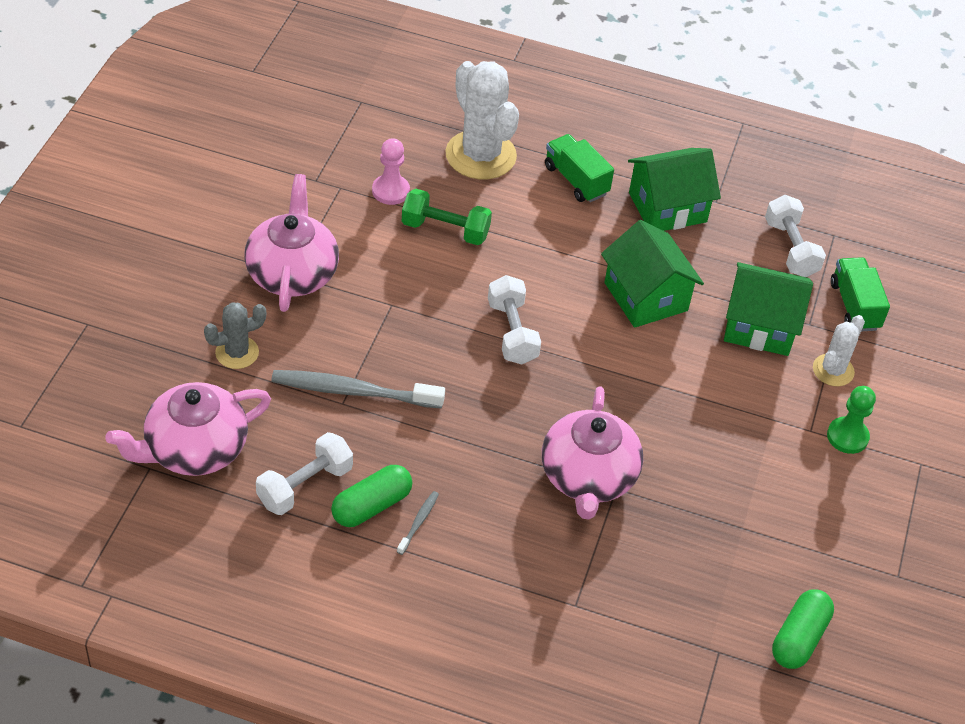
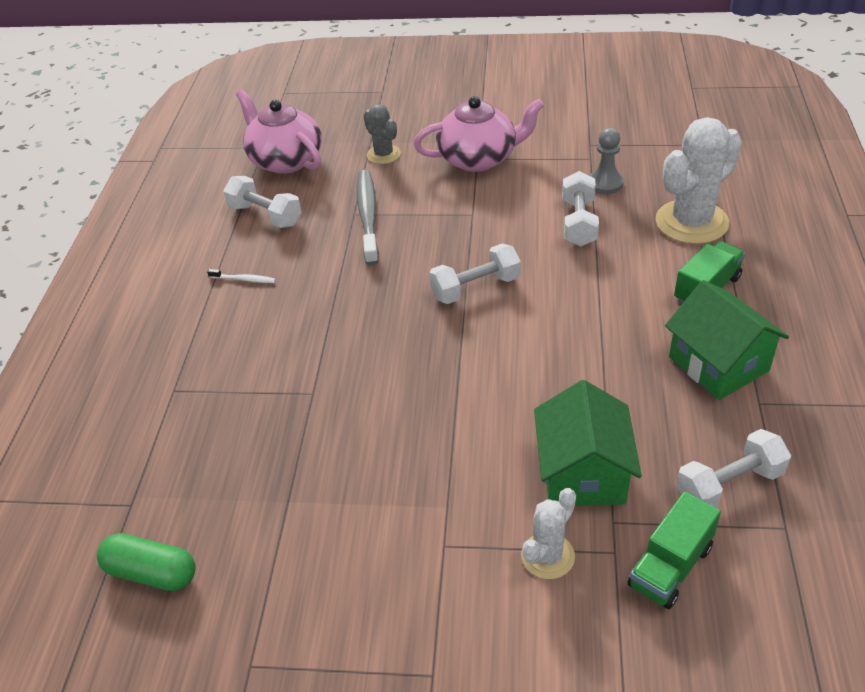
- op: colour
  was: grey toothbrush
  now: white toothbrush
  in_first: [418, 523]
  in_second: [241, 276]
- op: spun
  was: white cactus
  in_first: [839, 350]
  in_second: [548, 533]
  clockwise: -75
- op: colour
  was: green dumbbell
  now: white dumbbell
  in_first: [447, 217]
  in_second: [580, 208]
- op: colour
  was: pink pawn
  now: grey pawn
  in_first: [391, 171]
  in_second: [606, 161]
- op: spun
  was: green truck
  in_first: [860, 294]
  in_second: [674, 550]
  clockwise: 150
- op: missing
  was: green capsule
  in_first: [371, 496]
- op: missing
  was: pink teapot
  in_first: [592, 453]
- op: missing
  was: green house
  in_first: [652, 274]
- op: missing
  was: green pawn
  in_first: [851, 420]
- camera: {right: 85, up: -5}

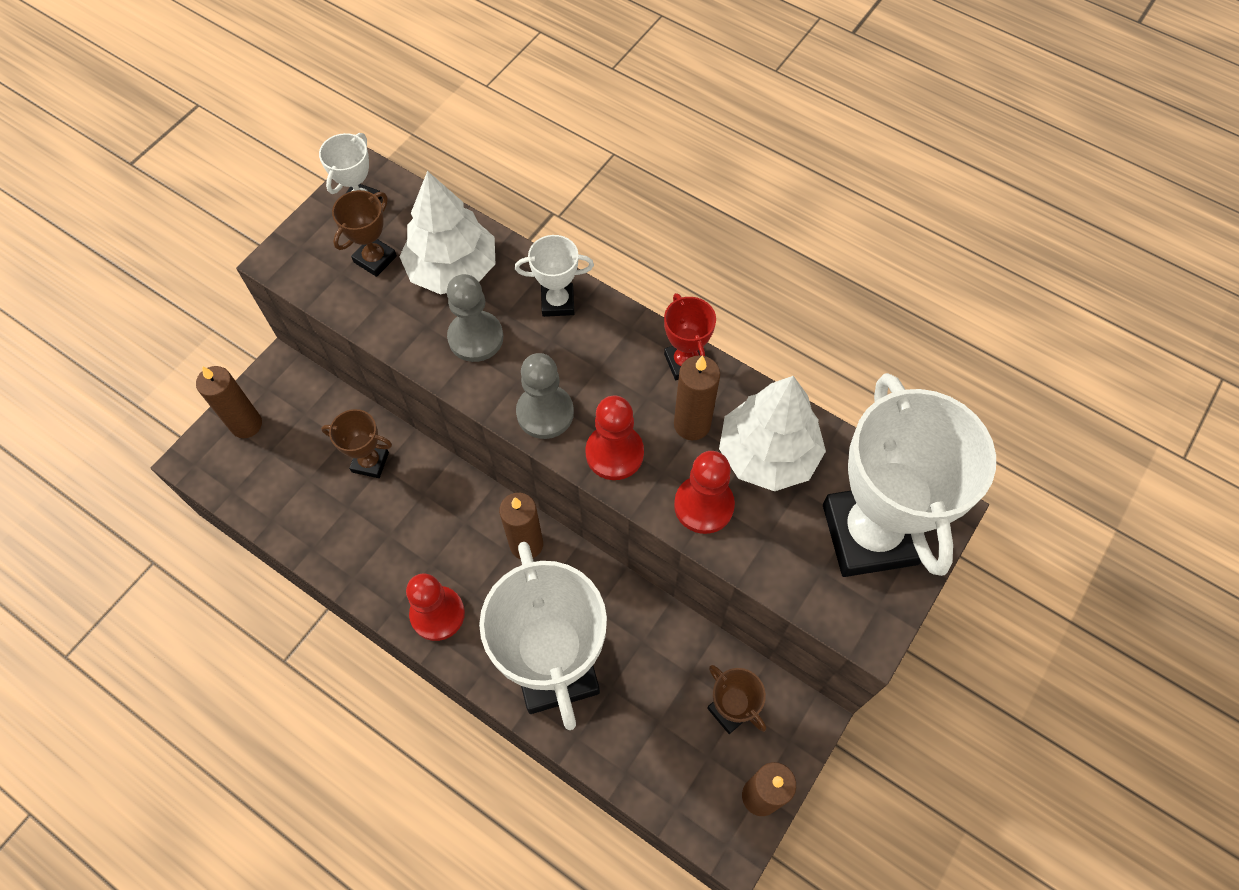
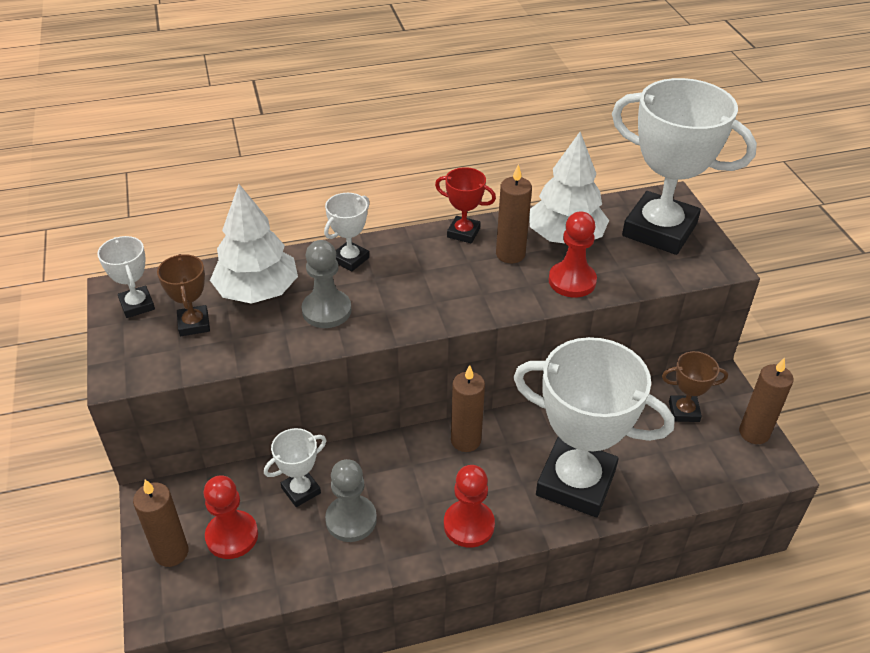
- op: relocated
  was: red pawn
  in_first: [615, 438]
  in_second: [230, 517]
- op: colour
  was: brown trophy
  now: white trophy
  in_first: [356, 443]
  in_second: [295, 467]
- op: relocated
  was: grey pawn
  in_first: [545, 396]
  in_second: [351, 500]
- camera: {right: -50, up: -20}

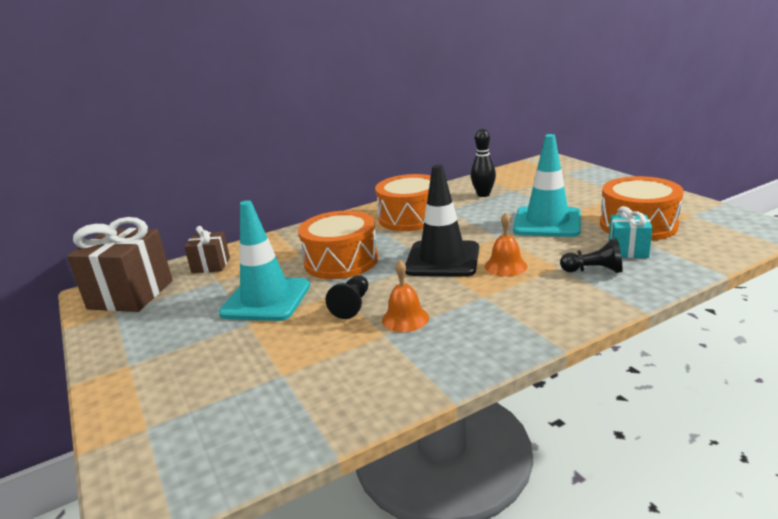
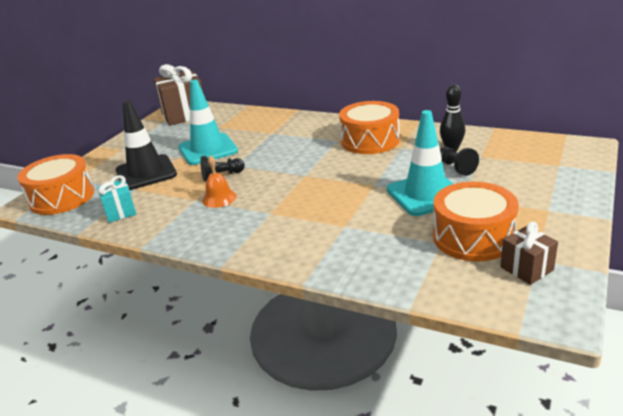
- op: relocated
  was: orange drum
  in_first: [338, 245]
  in_second: [55, 184]
- op: relocated
  was: turquoise gift
  in_first: [630, 232]
  in_second: [116, 199]
- op: relocated
  was: black traffic cone
  in_first: [442, 221]
  in_second: [146, 145]
- op: relocated
  was: black pawn
  in_first: [591, 255]
  in_second: [459, 161]
- op: relocated
  was: brown gift
  in_first: [207, 249]
  in_second: [529, 253]
- op: missing
  was: orange bell
  in_first: [506, 244]
- camera: {right: 55, up: 5}

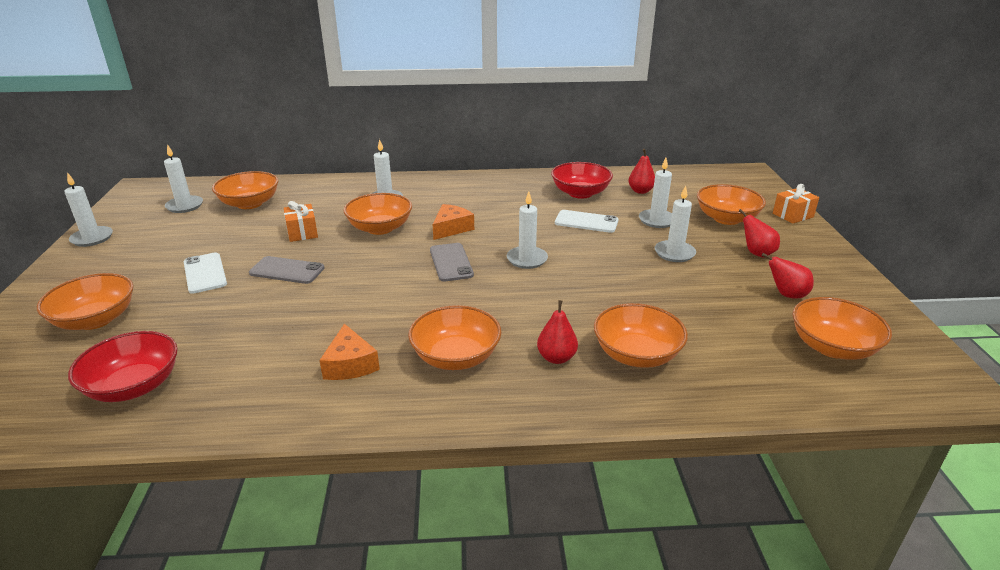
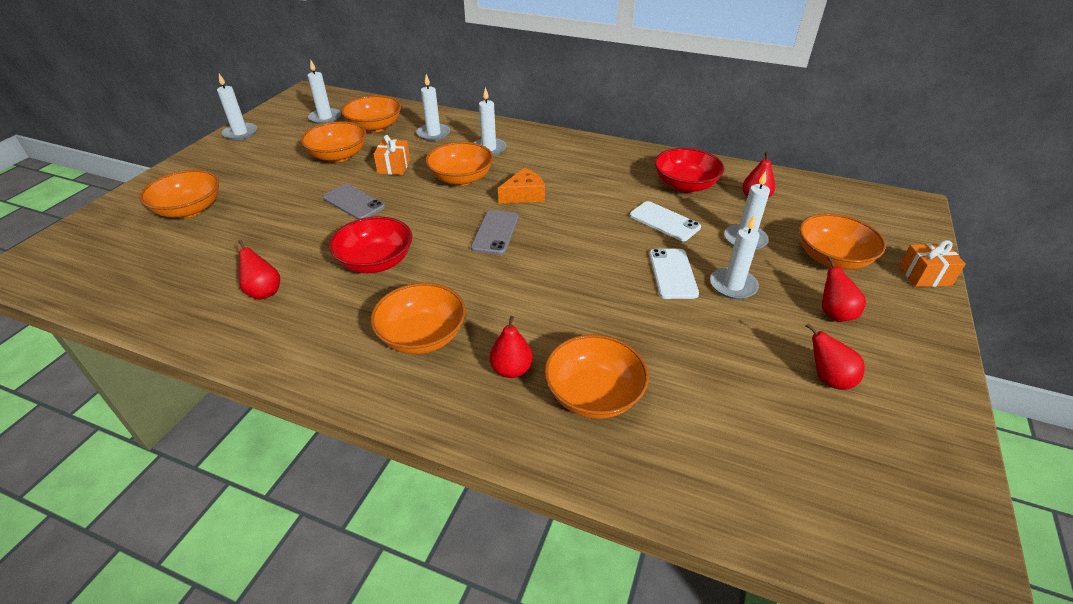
- op: appeared
  now: red pear
  in_second: [259, 270]
- op: relocated
  was: orange bowl
  in_first: [842, 328]
  in_second: [334, 141]
- op: relocated
  was: red bowl
  in_first: [123, 366]
  in_second: [370, 244]
- op: relocated
  was: white candle
  in_first: [527, 230]
  in_second: [433, 107]
- op: relocated
  was: white phone
  in_first: [205, 273]
  in_second: [674, 274]
- op: missing
  was: orange cheese
  in_first: [349, 351]
- camera: {right: 25, up: 10}

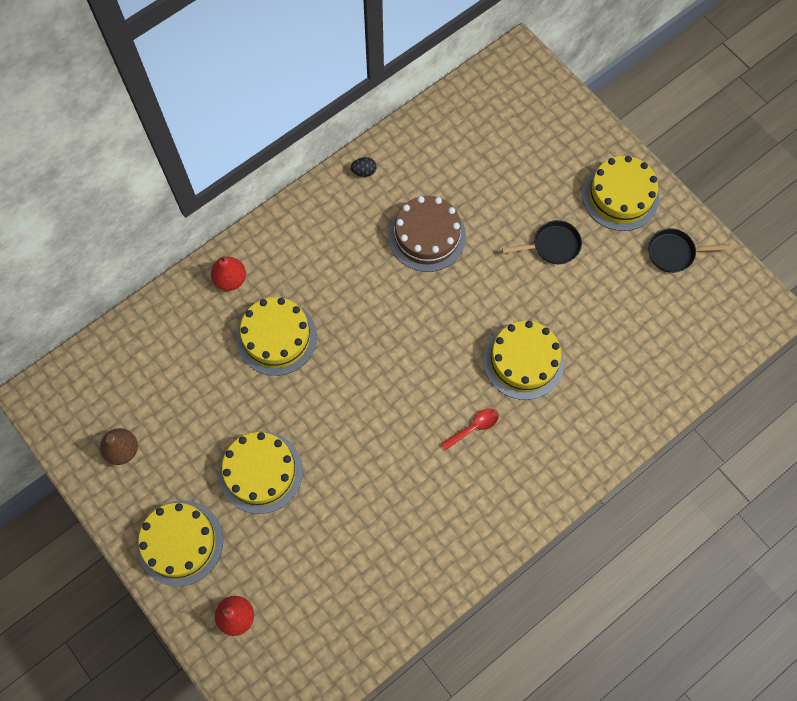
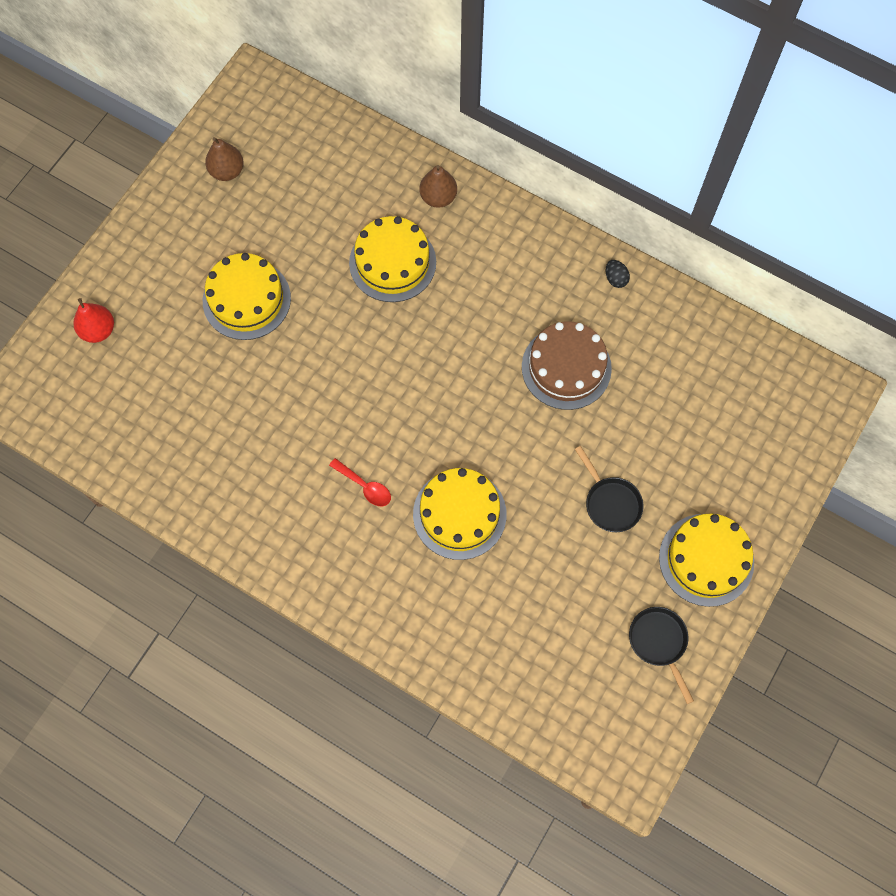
- op: colour
  was: red pear
  now: brown pear
  in_first: [228, 273]
  in_second: [438, 186]
- op: missing
  was: yellow cake
  in_first: [180, 543]
- camera: {right: 70, up: 0}

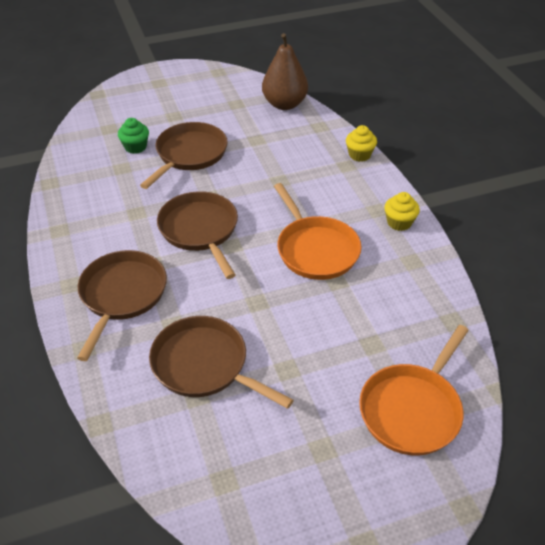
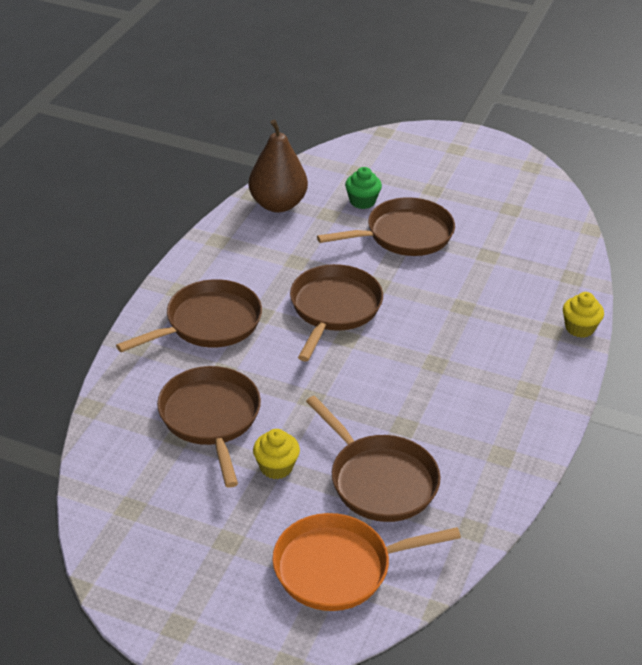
- op: relocated
  was: brown pear
  in_first: [285, 71]
  in_second: [278, 165]
- op: relocated
  was: yellow cupcake
  in_first: [402, 211]
  in_second: [276, 454]
- op: appeared
  now: brown pan
  in_second: [373, 459]
- op: missing
  was: orange pan
  in_first: [318, 231]
- camera: {right: 40, up: -5}

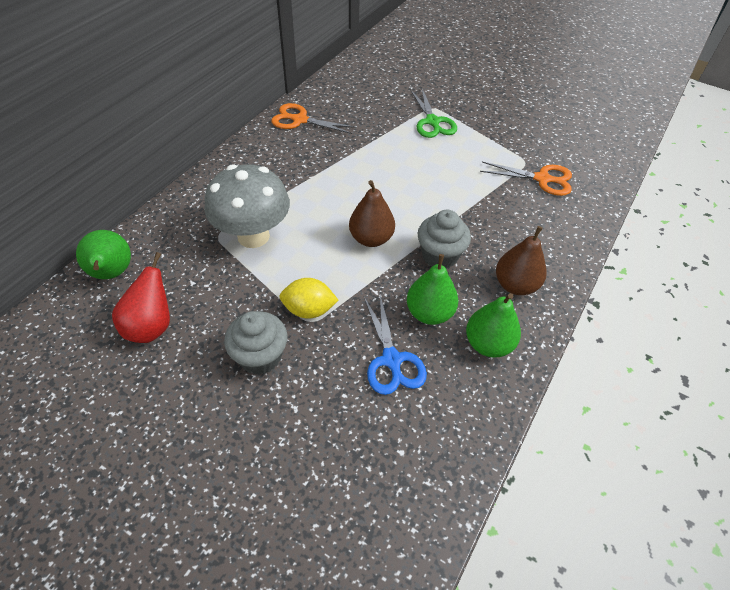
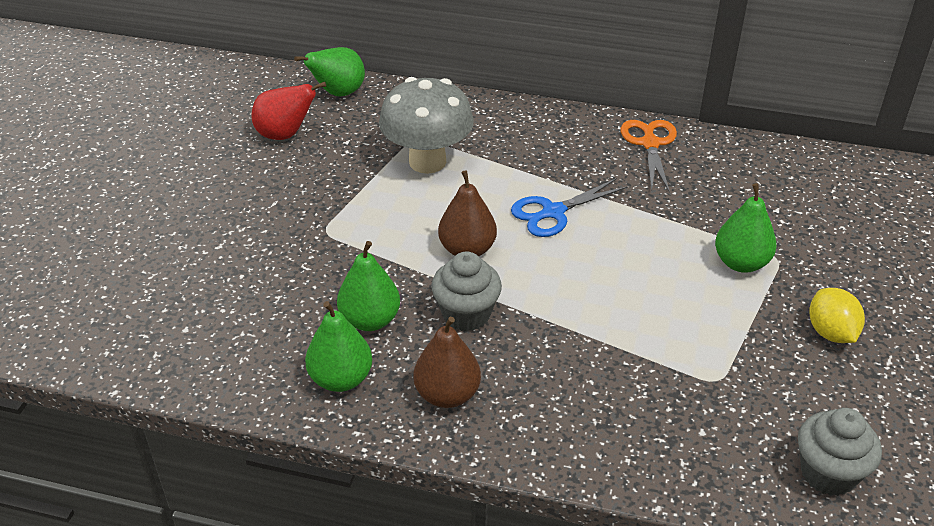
- op: relocated
  was: blue scissors
  in_first: [395, 345]
  in_second: [569, 207]
- op: exchanged
  was: green scissors
  now: green pear
  in_first: [433, 113]
  in_second: [746, 228]
- op: relocated
  was: grey cupcake
  in_first: [256, 343]
  in_second: [840, 452]
- op: relocated
  was: yellow lemon
  in_first: [309, 298]
  in_second: [837, 315]
- op: missing
  was: orange scissors
  in_first: [526, 178]
- camera: {right: 75, up: -10}

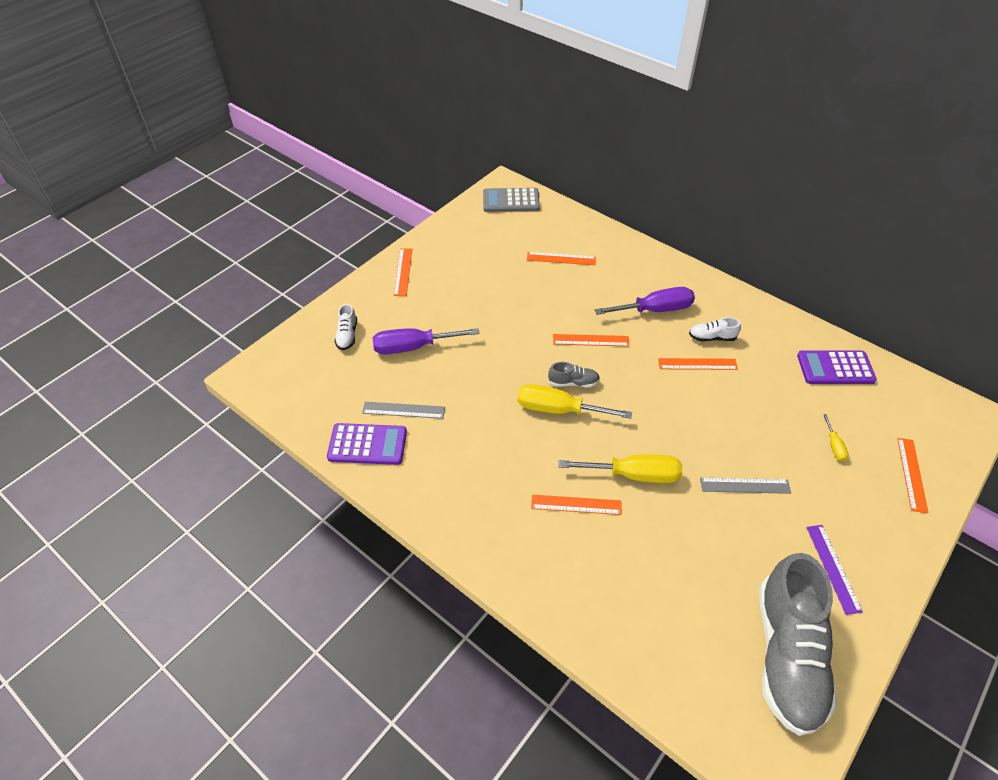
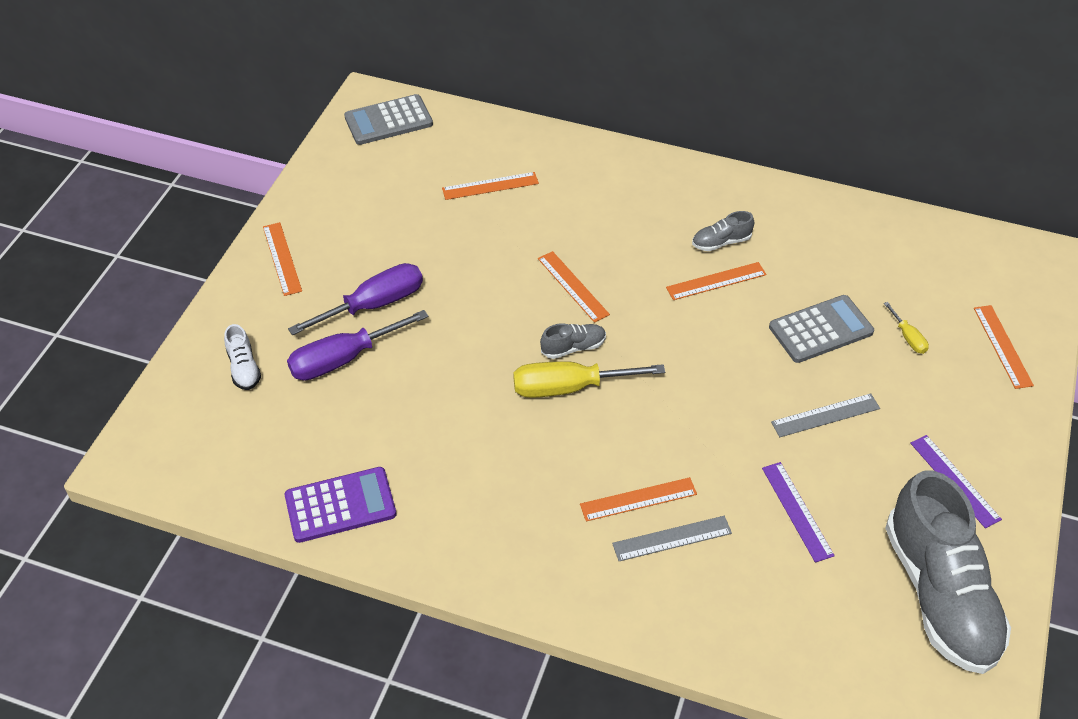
- op: relocated
  was: purple screwdriver
  in_first: [645, 301]
  in_second: [355, 299]
- op: spun
  was: orange ruler
  in_first: [591, 340]
  in_second: [574, 287]
  clockwise: 75
- op: relocated
  was: grey ruler
  in_first: [403, 410]
  in_second: [672, 538]
- op: colour
  was: white shoe
  now: grey shoe
  in_first: [715, 329]
  in_second: [723, 231]
- op: appeared
  now: purple ruler
  in_second: [798, 512]
- op: appeared
  now: grey calculator
  in_second: [821, 329]
- op: missing
  was: yellow screwdriver
  in_first: [620, 468]
- op: missing
  was: purple calculator
  in_first: [837, 367]
- camera: {right: -20, up: 0}

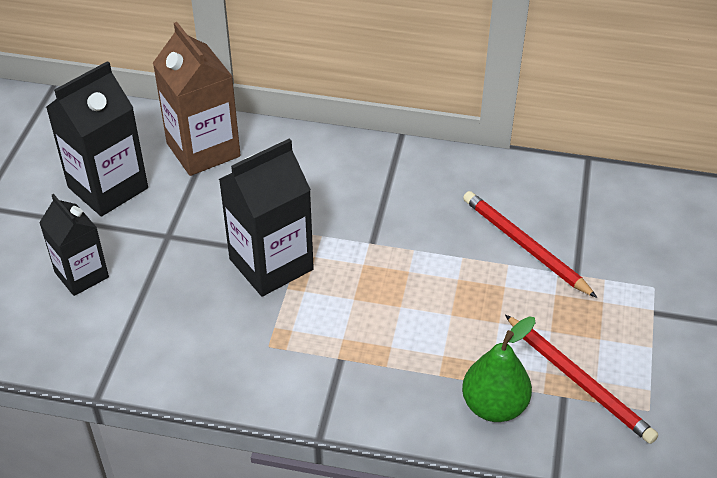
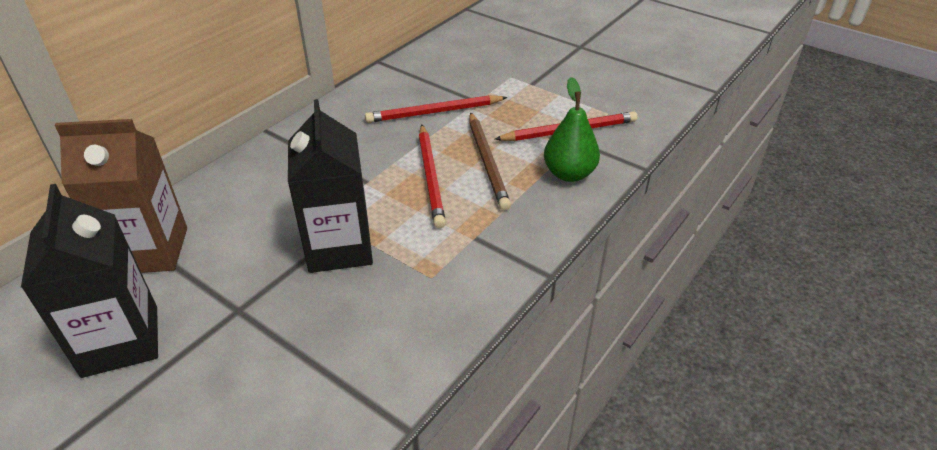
- op: appeared
  now: red pencil
  in_second: [432, 176]
- op: appeared
  now: brown pencil
  in_second: [490, 161]
- op: missing
  was: black carton
  in_first: [74, 245]
- camera: {right: -65, up: -5}

